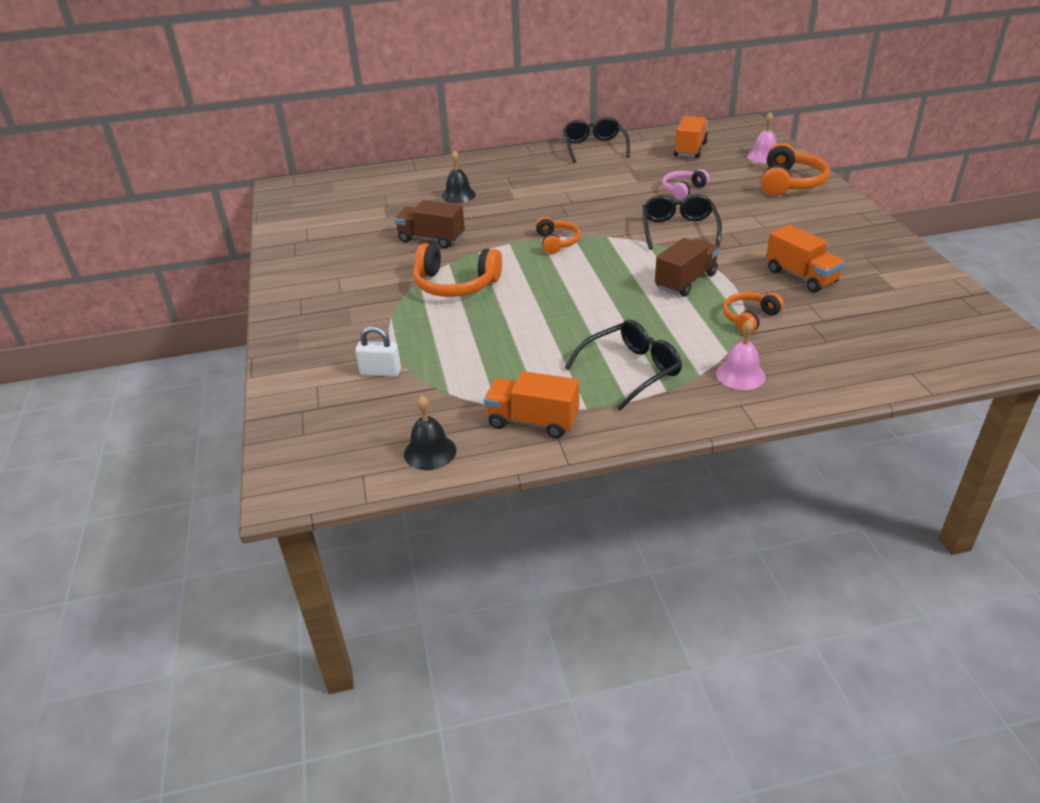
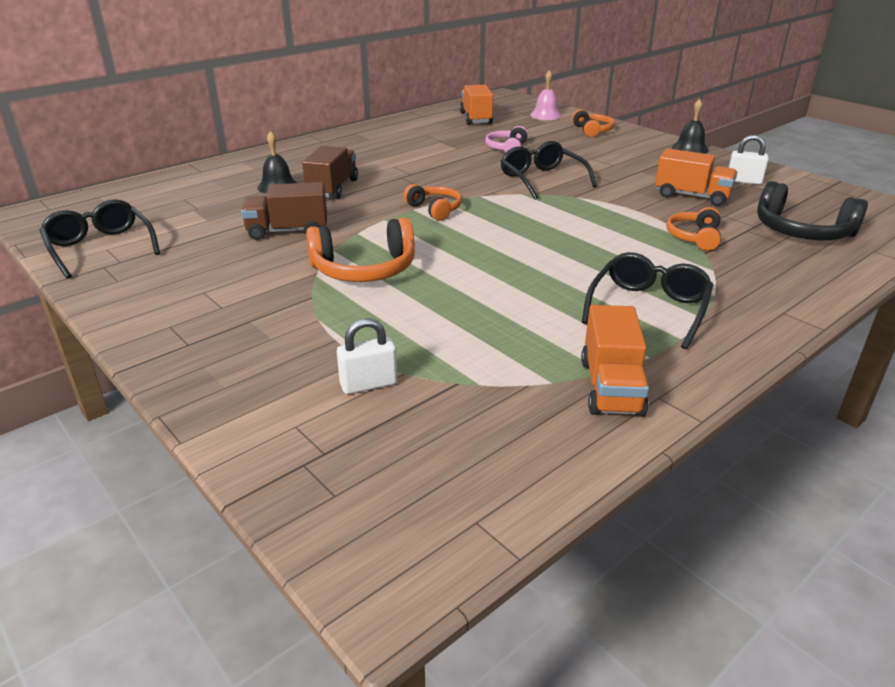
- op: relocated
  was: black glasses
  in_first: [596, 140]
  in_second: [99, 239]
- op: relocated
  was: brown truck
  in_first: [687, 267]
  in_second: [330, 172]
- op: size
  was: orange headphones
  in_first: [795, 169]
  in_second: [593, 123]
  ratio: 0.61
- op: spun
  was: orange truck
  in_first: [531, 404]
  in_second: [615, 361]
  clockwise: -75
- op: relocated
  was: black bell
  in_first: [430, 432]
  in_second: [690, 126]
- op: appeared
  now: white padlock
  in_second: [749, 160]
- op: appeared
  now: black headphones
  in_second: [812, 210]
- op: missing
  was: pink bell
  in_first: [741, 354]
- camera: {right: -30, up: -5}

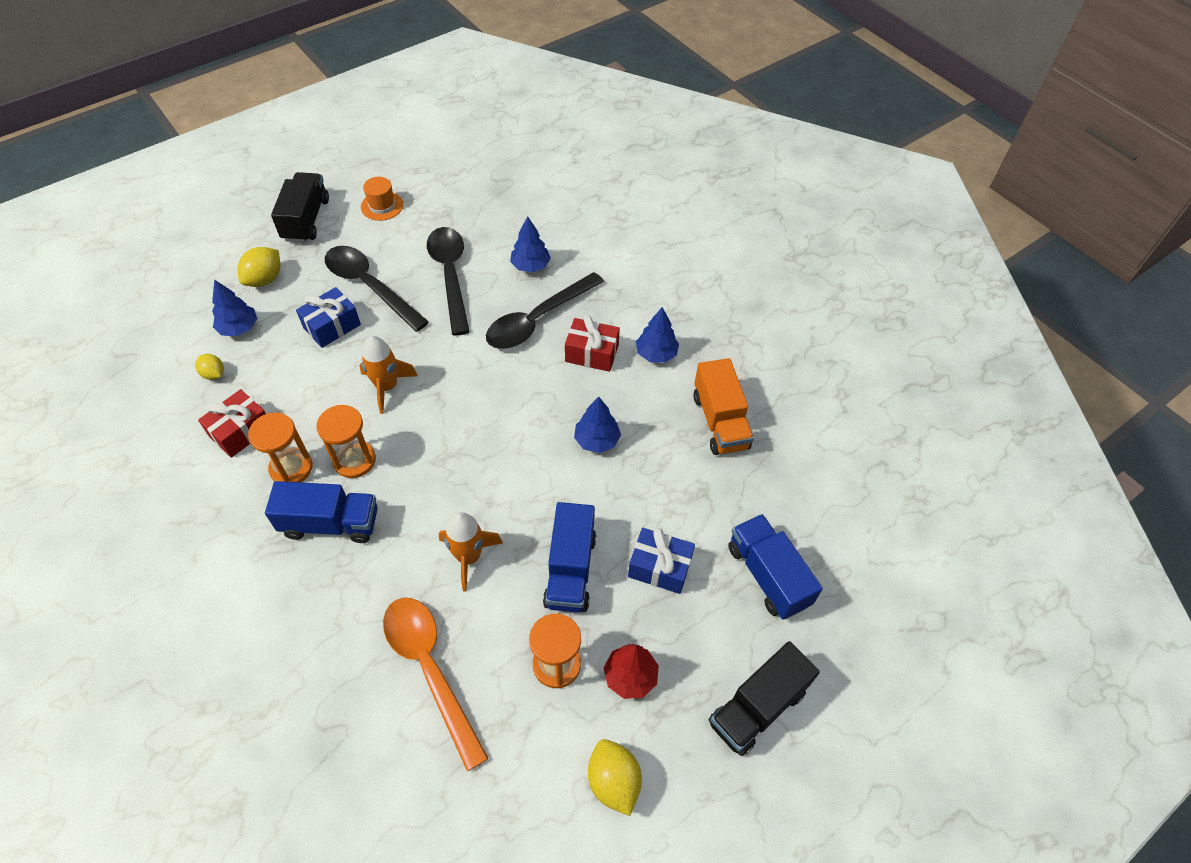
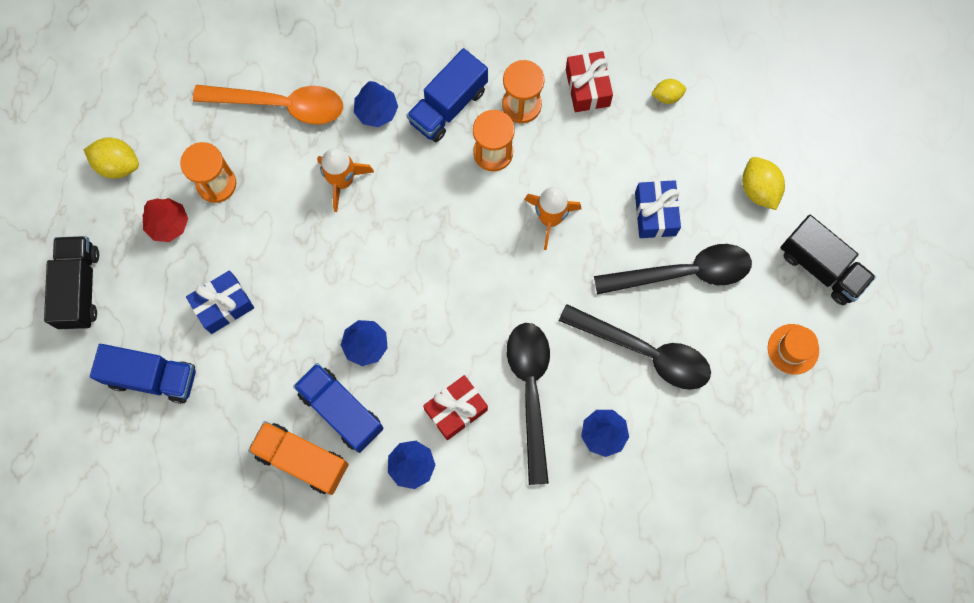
- op: relocated
  was: blue truck
  in_first: [569, 557]
  in_second: [338, 408]
- op: relocated
  was: blue tree
  in_first: [235, 308]
  in_second: [376, 104]
- camera: {right: 130, up: 20}

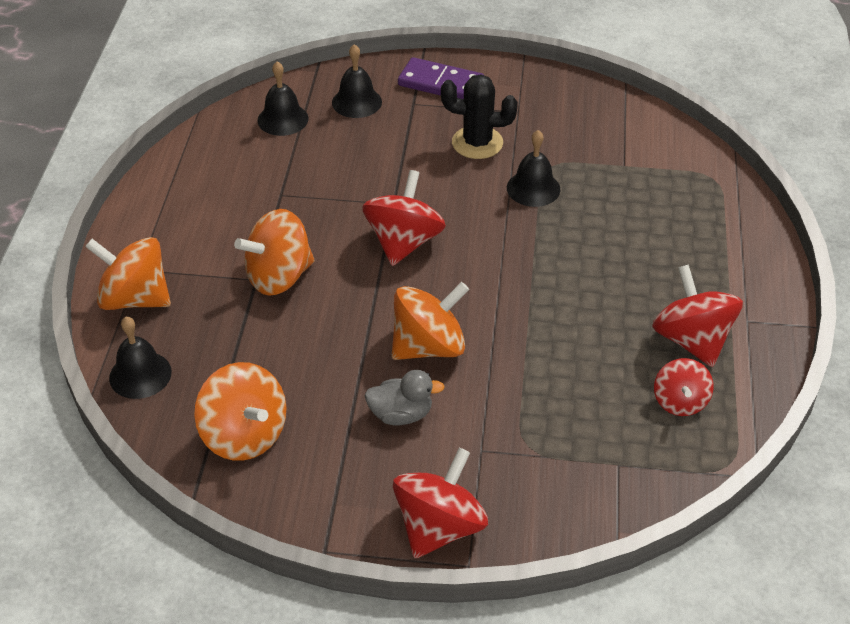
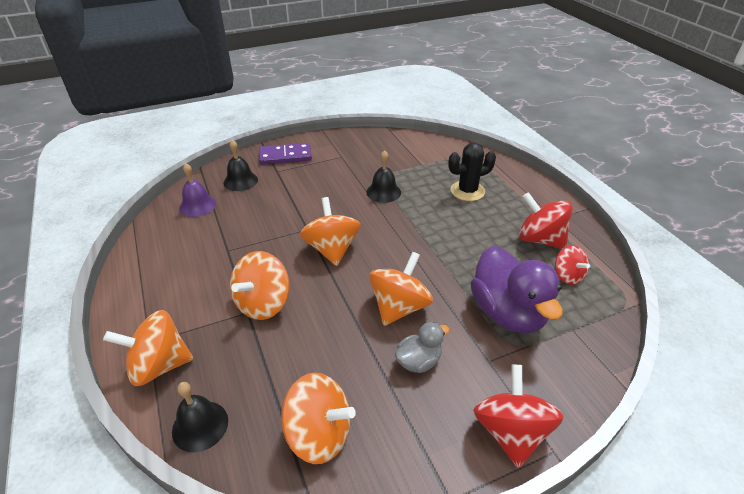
- op: colour
  was: black bell
  now: purple bell
  in_first: [283, 98]
  in_second: [197, 190]
- op: colour
  was: red spinning top
  now: orange spinning top
  in_first: [404, 218]
  in_second: [330, 231]
- op: relocated
  was: black cactus
  in_first: [479, 116]
  in_second: [472, 172]
- op: appeared
  now: purple duck
  in_second: [516, 290]
- camera: {right: -30, up: -5}

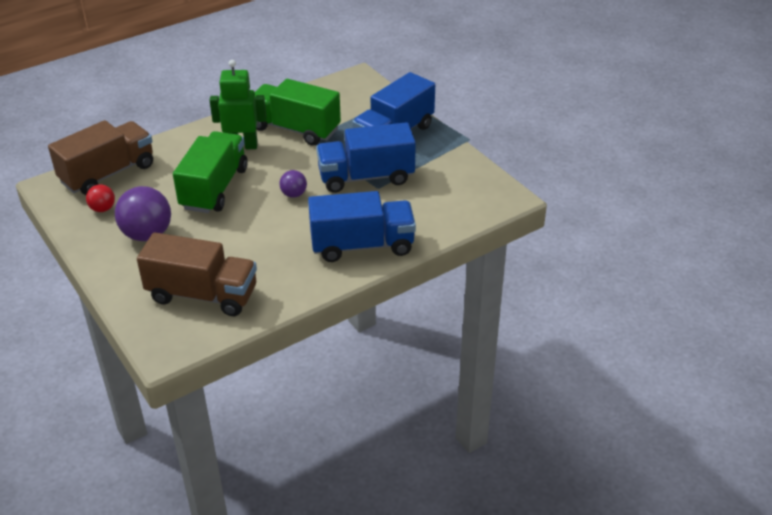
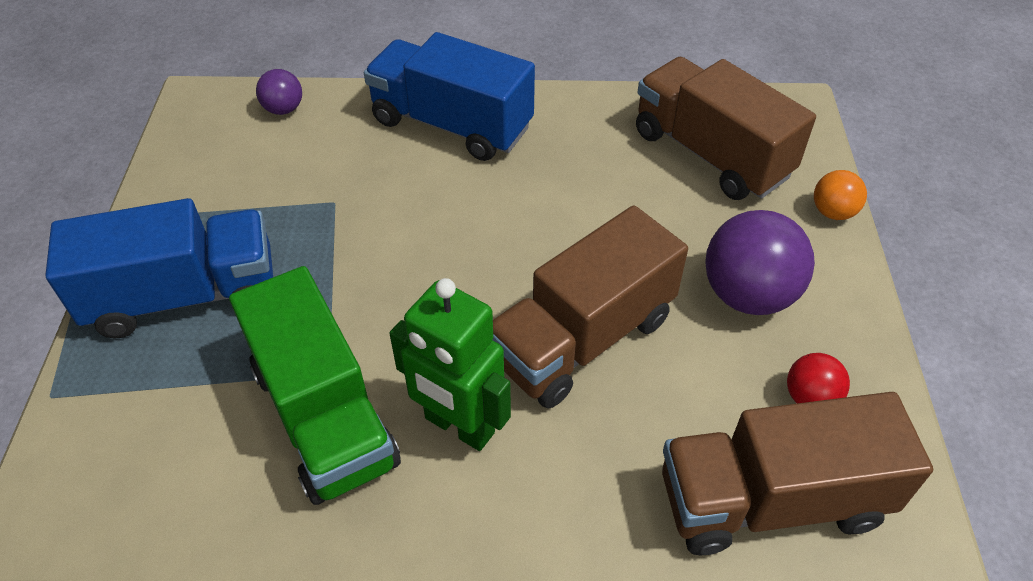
- op: relocated
  was: purple ball
  in_first: [293, 184]
  in_second: [279, 92]
- op: colour
  was: green truck
  now: brown truck
  in_first: [210, 172]
  in_second: [590, 306]
- op: appeared
  now: orange ball
  in_second: [840, 195]
- op: missing
  was: blue truck
  in_first: [366, 157]
- camera: {right: -145, up: 10}

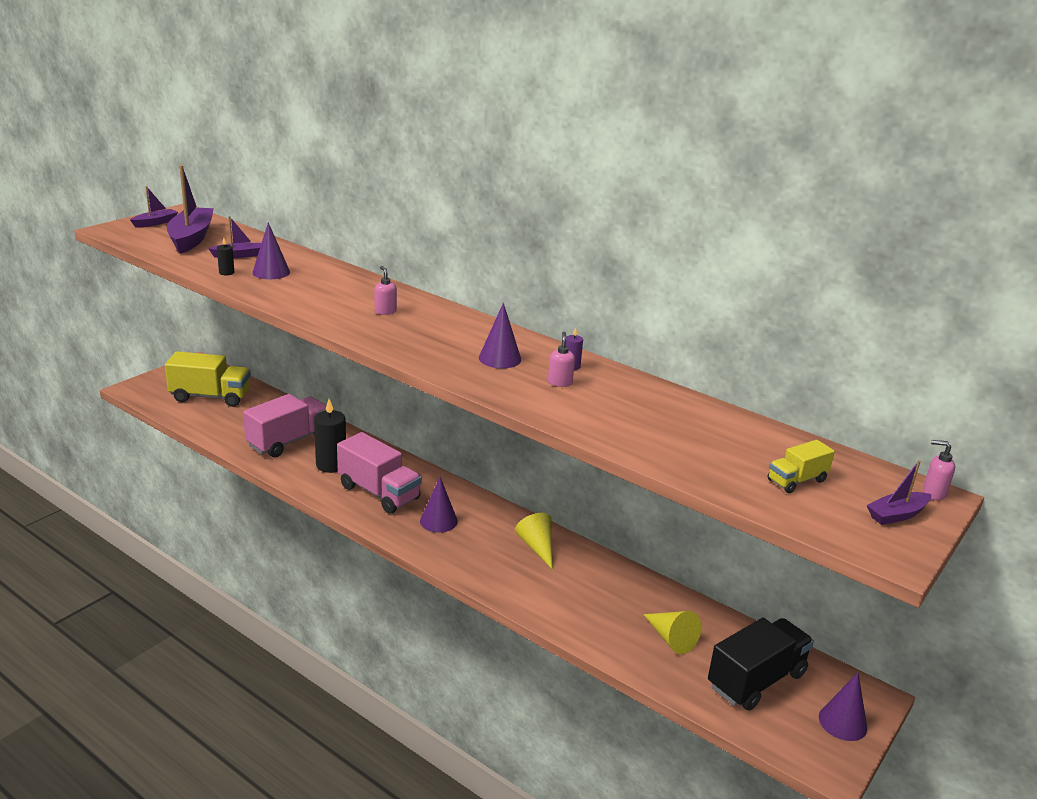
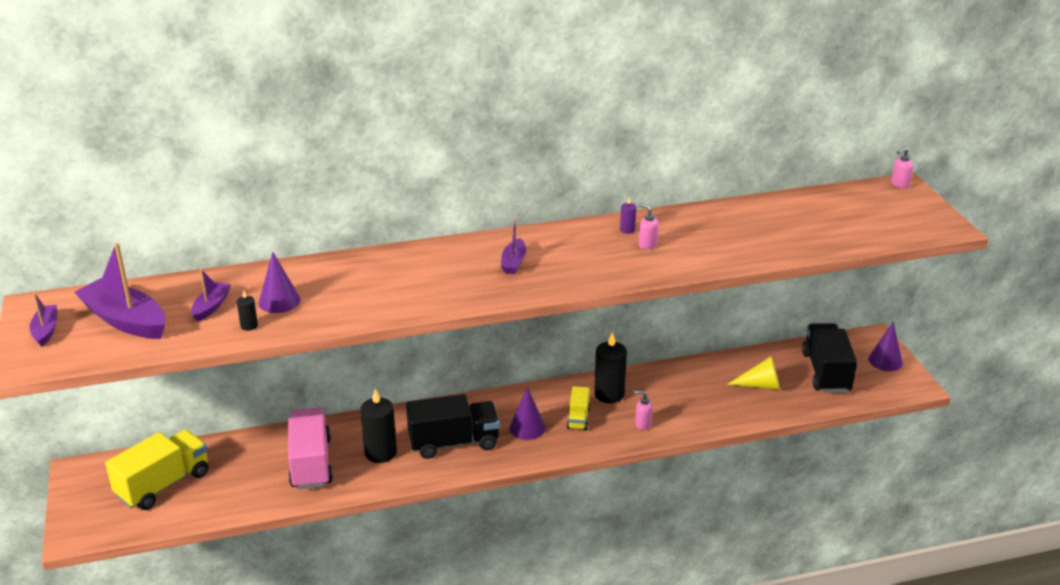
- op: colour
  was: pink truck
  now: black truck
  in_first: [379, 473]
  in_second: [453, 426]
- op: relocated
  was: purple boat
  in_first: [899, 492]
  in_second: [513, 247]
- op: relocated
  was: yellow truck
  in_first: [801, 466]
  in_second: [578, 408]
- op: exchanged
  was: yellow cone
  now: black candle
  in_first: [534, 541]
  in_second: [610, 367]
- op: relocated
  was: pink soap dispenser
  in_first: [386, 290]
  in_second: [643, 410]
- op: missing
  was: purple cone
  in_first: [500, 335]
- camera: {right: -50, up: 5}

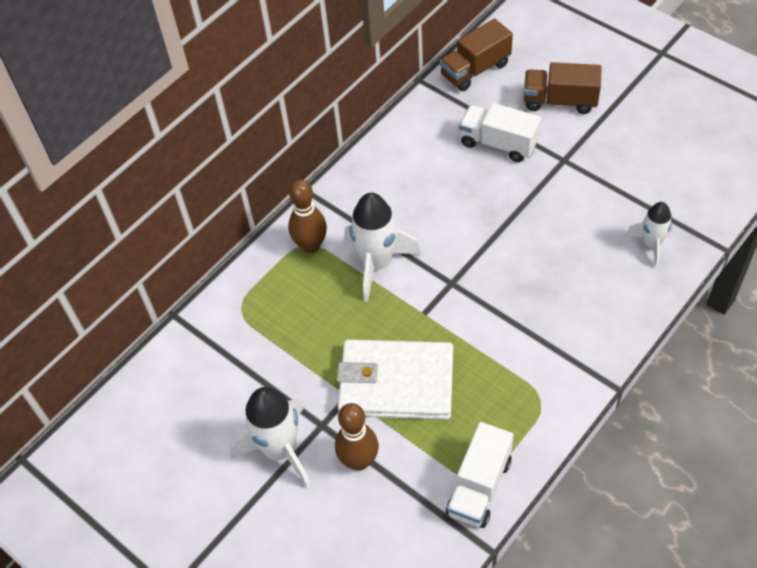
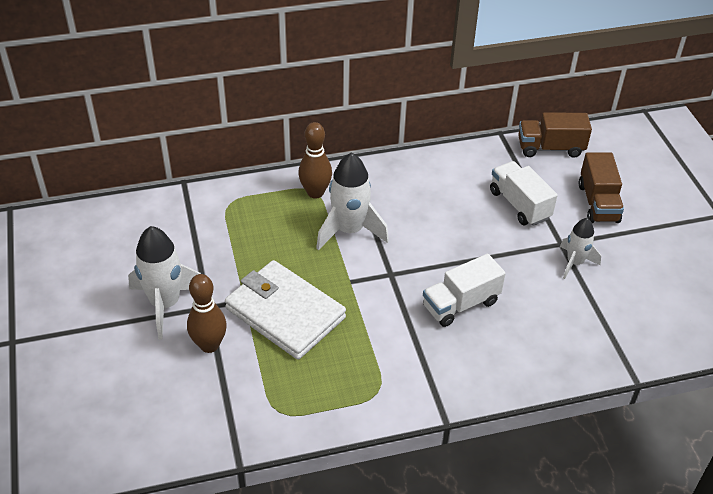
- op: relocated
  was: white truck
  in_first: [480, 475]
  in_second: [464, 290]
- op: relocated
  was: white rocket
  in_first: [649, 235]
  in_second: [580, 248]
- op: spun
  was: brown truck
  in_first: [563, 88]
  in_second: [601, 187]
  clockwise: -135
- camera: {right: 30, up: -10}

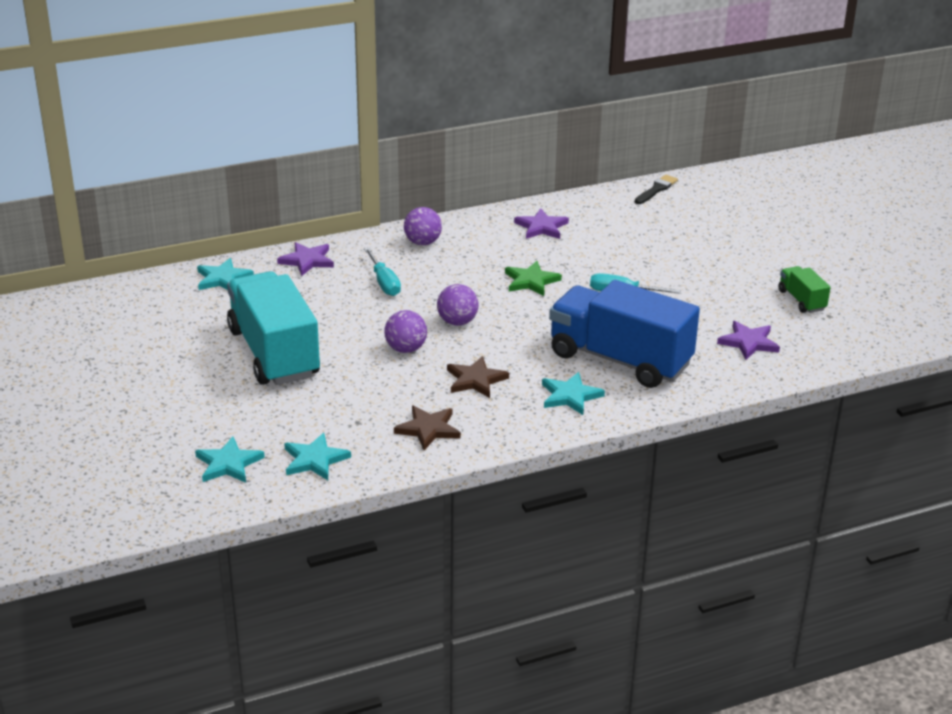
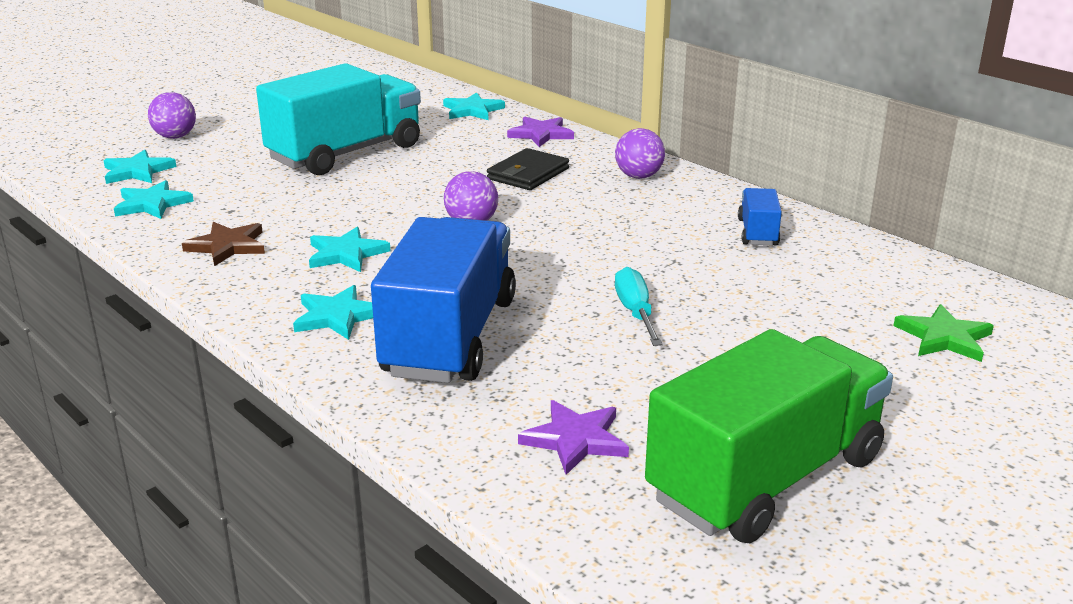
- op: relocated
  was: purple ball
  in_first: [405, 331]
  in_second: [172, 115]
- op: colour
  was: brown star
  now: turquoise star
  in_first: [478, 377]
  in_second: [350, 249]
- op: exchanged
  was: turquoise screwdriver
  now: black wallet
  in_first: [382, 272]
  in_second: [528, 169]
- op: size
  was: green truck
  in_first: [804, 289]
  in_second: [769, 436]
  ratio: 2.24
- op: exchanged
  was: purple star
  now: blue truck
  in_first: [541, 223]
  in_second: [760, 216]
- op: relocated
  was: green star
  in_first: [533, 278]
  in_second: [943, 333]
- op: missing
  was: black brush
  in_first: [656, 189]
- camera: {right: 70, up: -5}

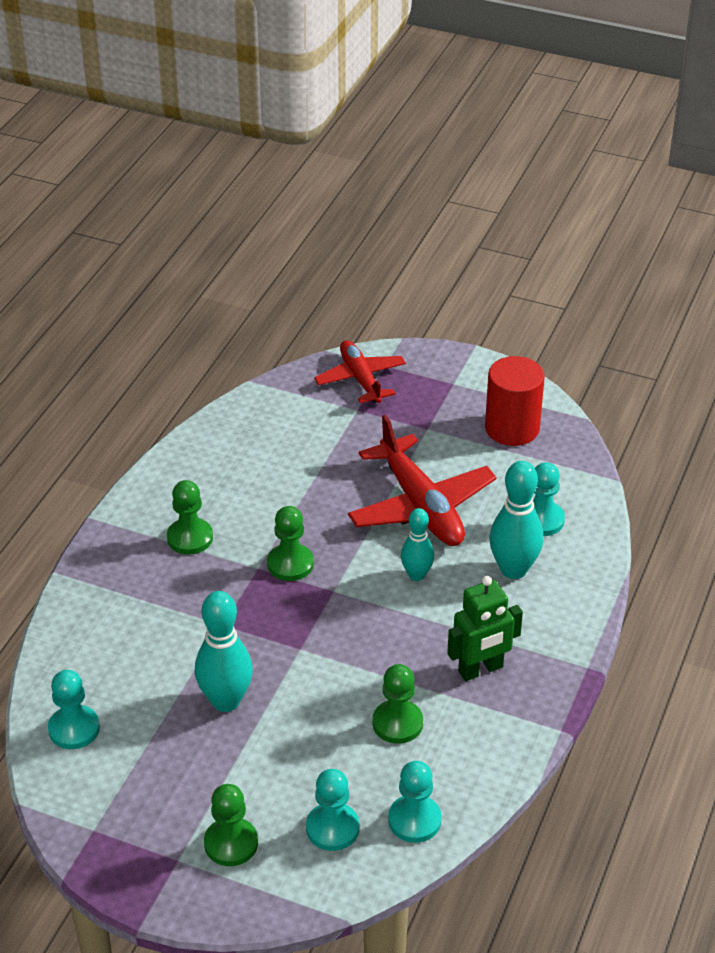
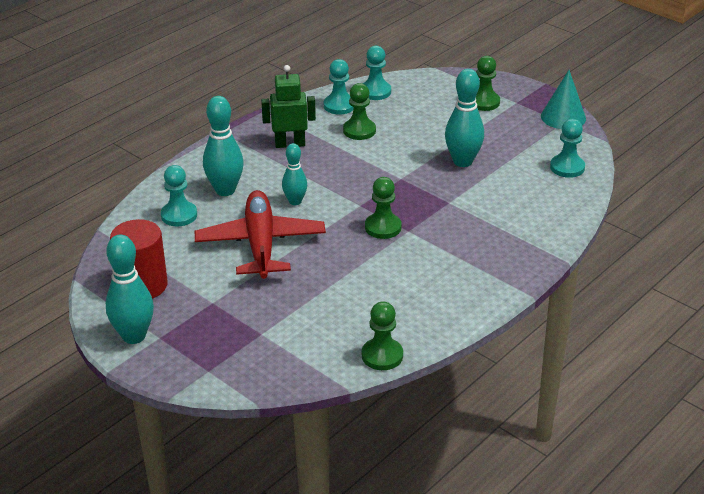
- op: appeared
  now: turquoise bowling pin
  in_second: [130, 289]
- op: relocated
  was: turquoise pawn
  in_first: [332, 810]
  in_second: [339, 87]
- op: relocated
  was: green pawn
  in_first: [190, 517]
  in_second: [382, 335]
- op: appeared
  now: turquoise cone
  in_second: [563, 99]
- op: missing
  was: red plane
  in_first: [360, 371]
- camera: {right: -160, up: -5}

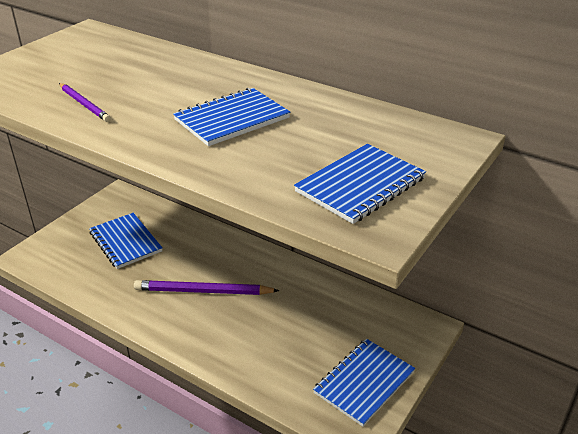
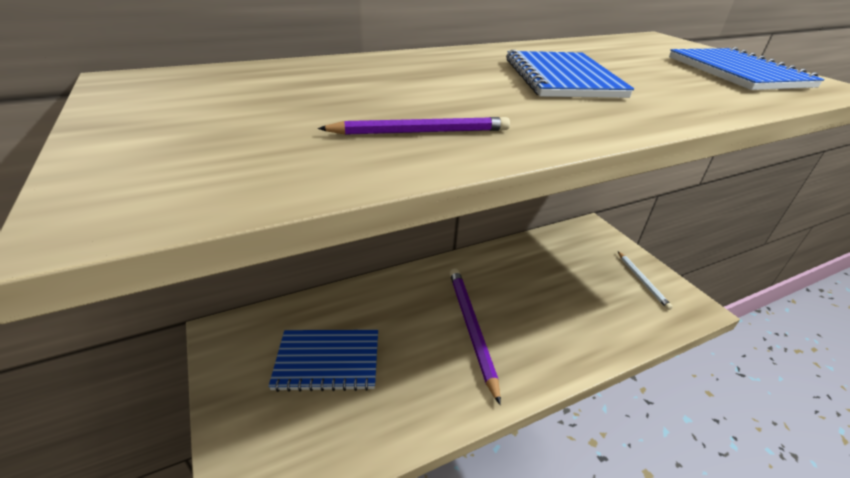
- op: spun
  was: purple pencil
  in_first: [207, 287]
  in_second: [475, 336]
  clockwise: 135
- op: exchanged
  was: blue notebook
  now: white pencil
  in_first: [364, 383]
  in_second: [645, 280]
- camera: {right: -60, up: 0}

